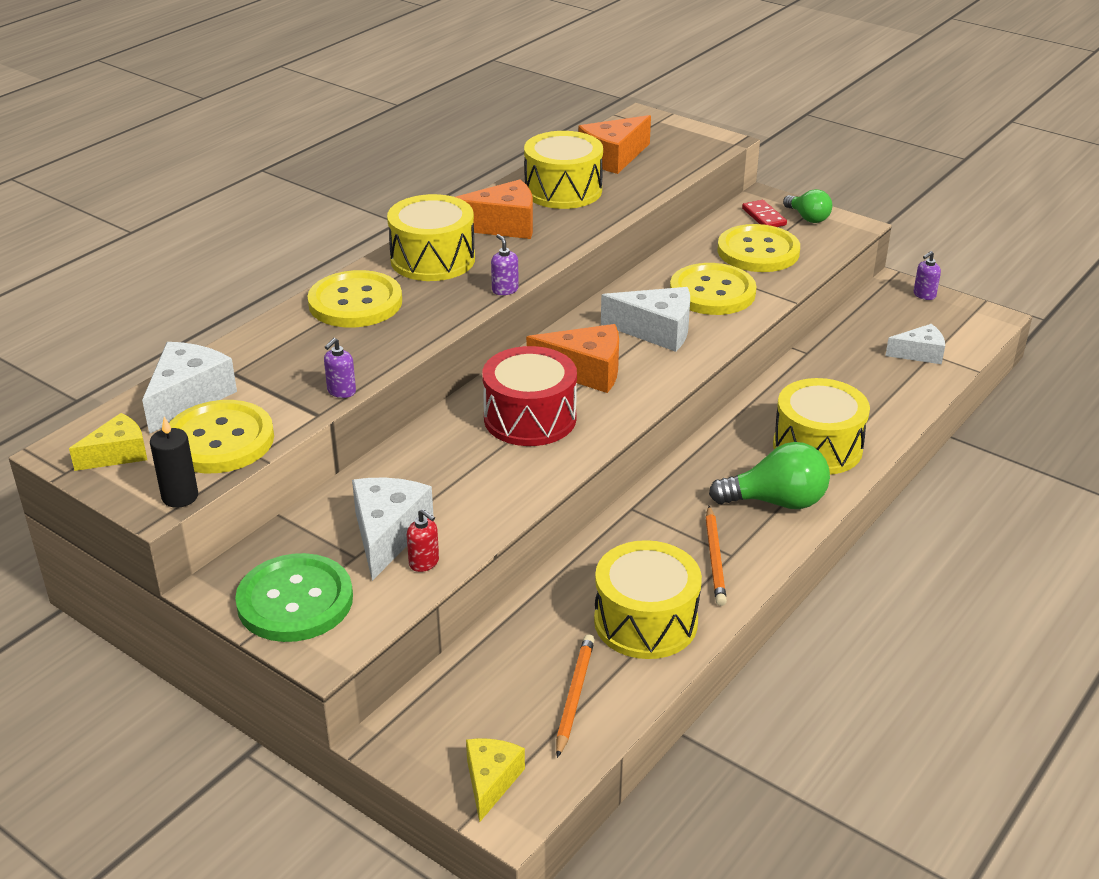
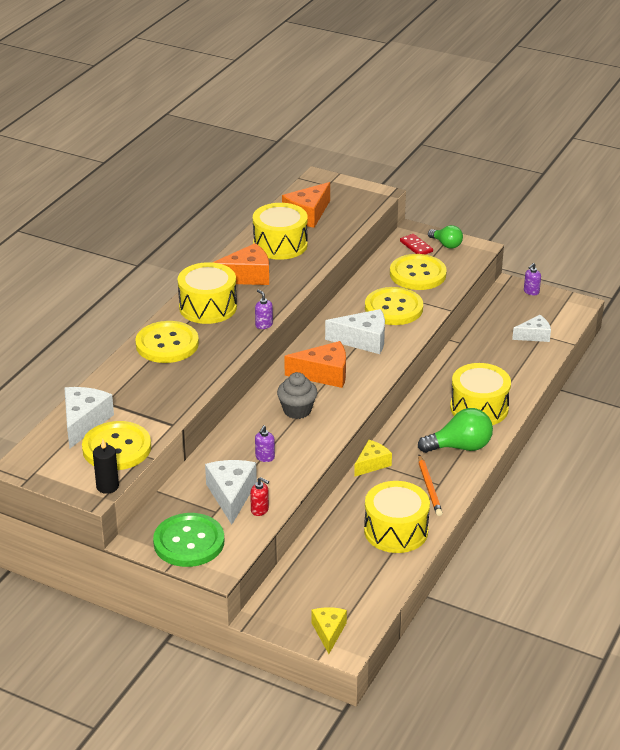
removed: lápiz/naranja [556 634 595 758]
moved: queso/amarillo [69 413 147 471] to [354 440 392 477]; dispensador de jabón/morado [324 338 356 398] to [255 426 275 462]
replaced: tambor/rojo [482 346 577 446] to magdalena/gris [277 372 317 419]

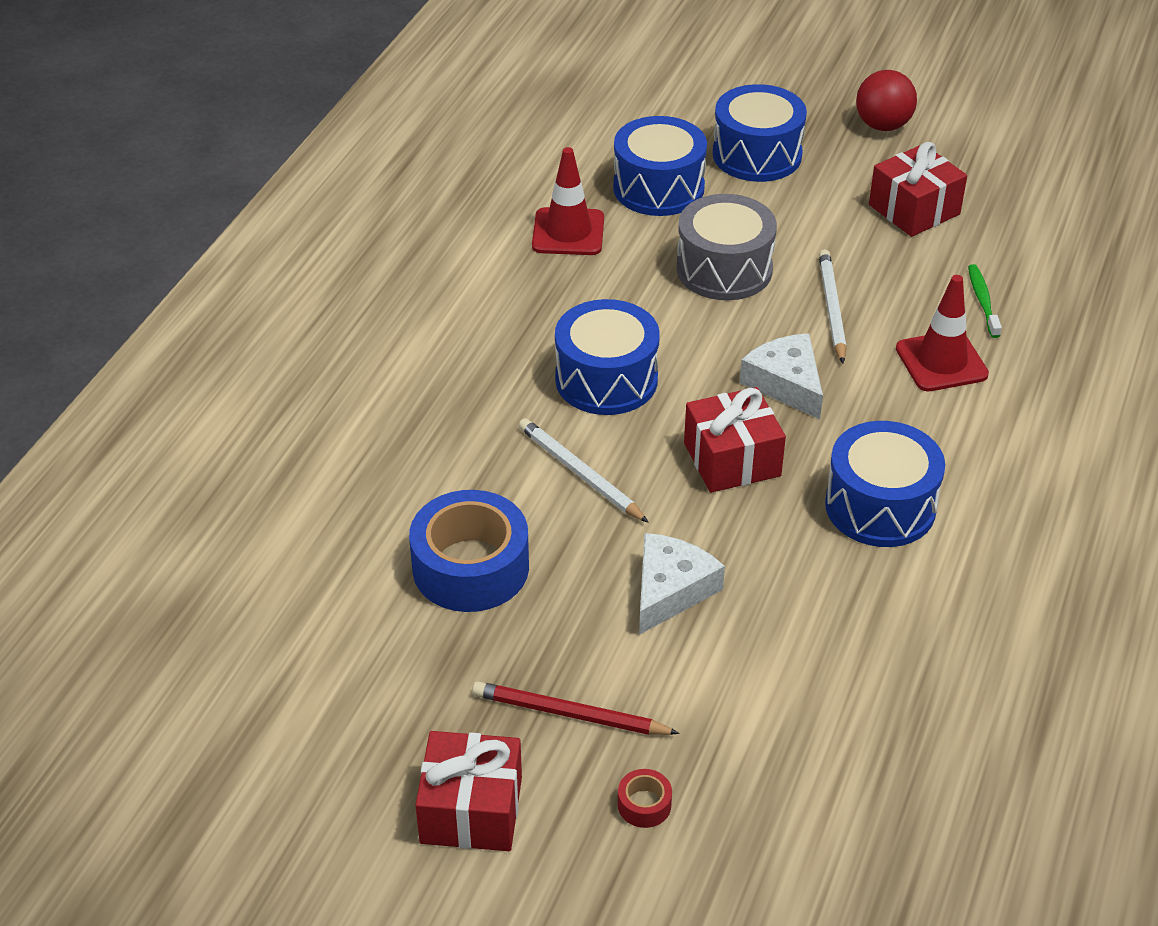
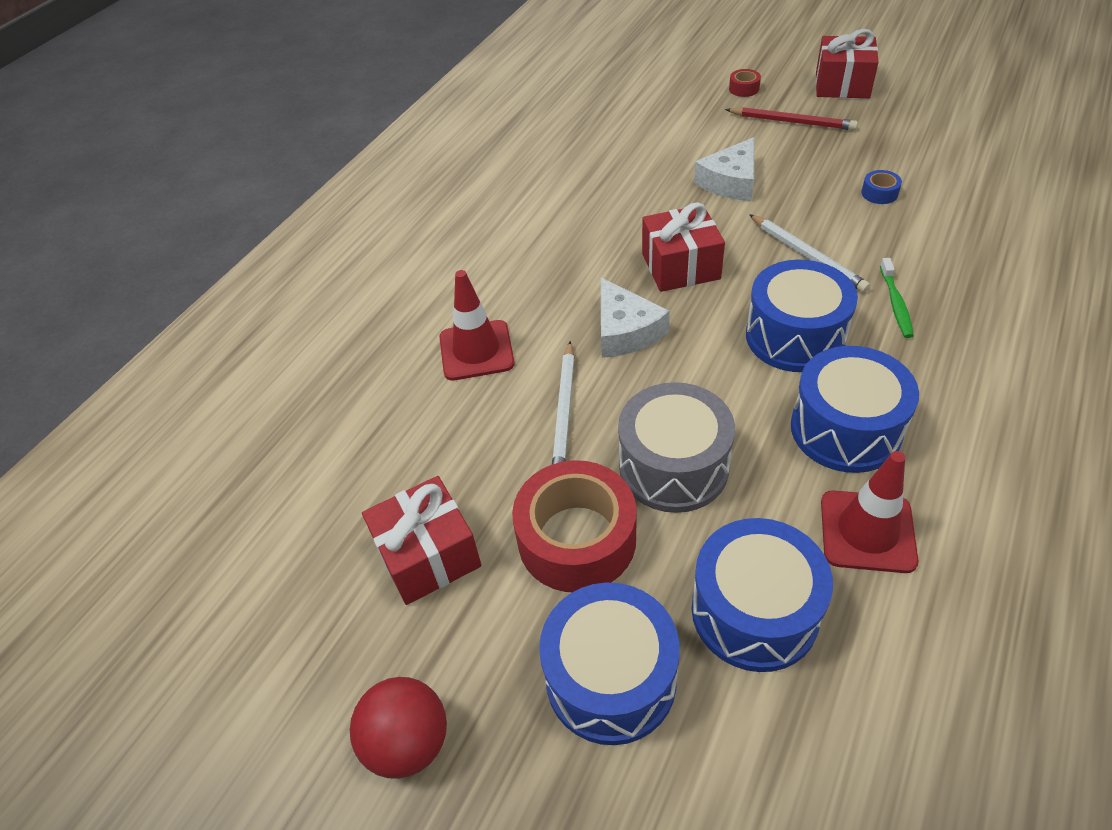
added: cinta adhesiva/rojo [512 460 636 592]
moved: tambor/azul [825 421 945 547] to [791 346 919 473]; cepillo de dientes/verde [968 264 1002 338] to [880 258 914 338]
resized: cinta adhesiva/azul [409 490 529 612] = [862 170 902 204] x0.41

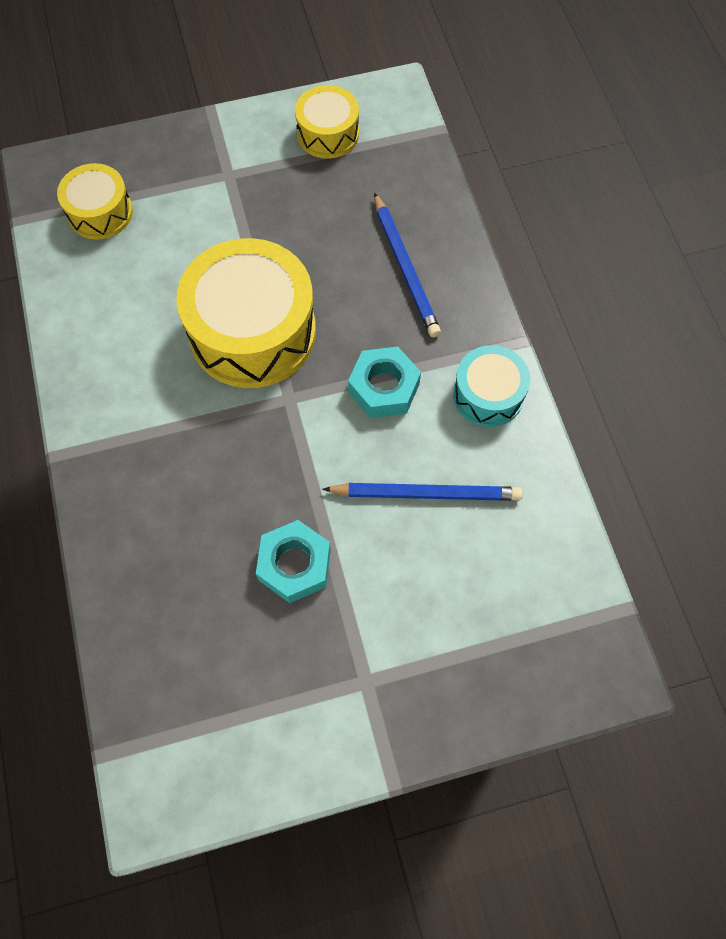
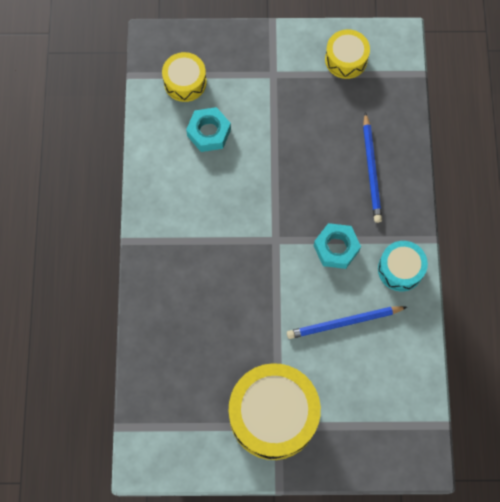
moved: tambor/amarillo [176 238 316 388] to [229 363 321 460]; tuerca/turquesa [256 520 331 603] to [186 107 231 152]
turned: lápiz/azul [322 483 523 501] = [287 306 407 339] 150 degrees clockwise

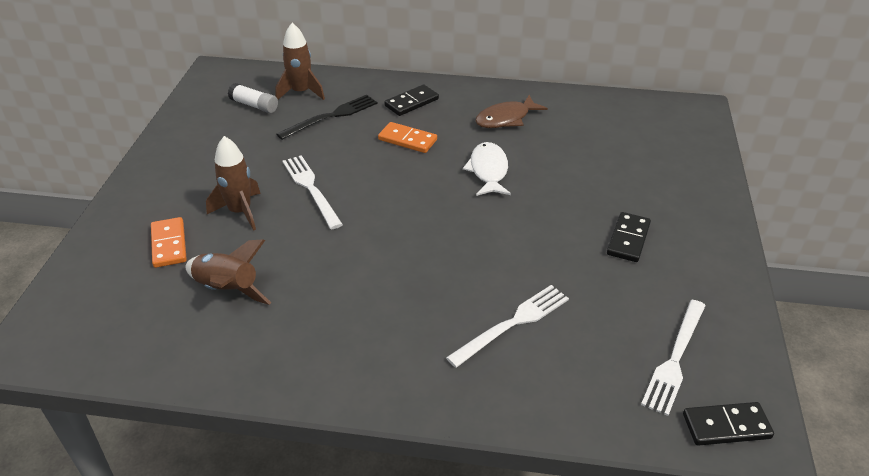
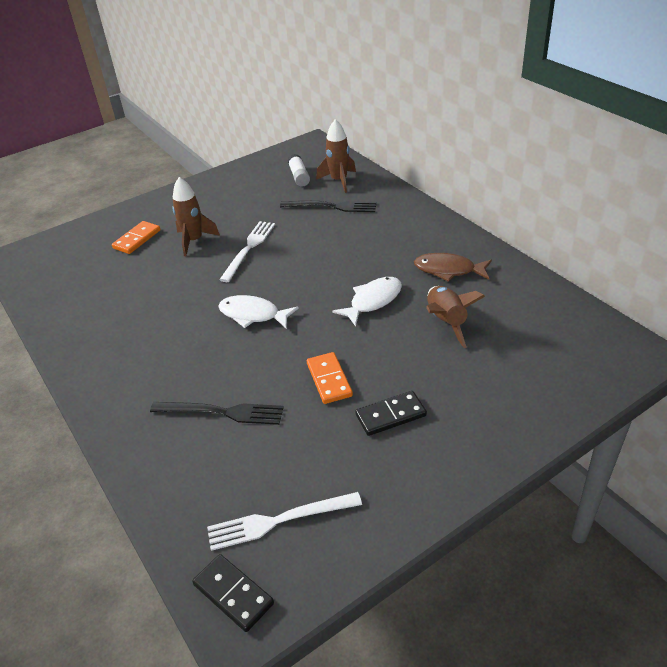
removed: ficha de dominó/negro [384 85 439 116]
added: pez/blanco [218 295 299 329]
moved: cohete/marrón [185 239 271 305] to [426 286 485 348]; ficha de dominó/naranja [378 122 437 153] to [307 352 353 404]
recoloured: tenedor/blanco [446 285 569 368] to tenedor/negro [150 402 284 425]

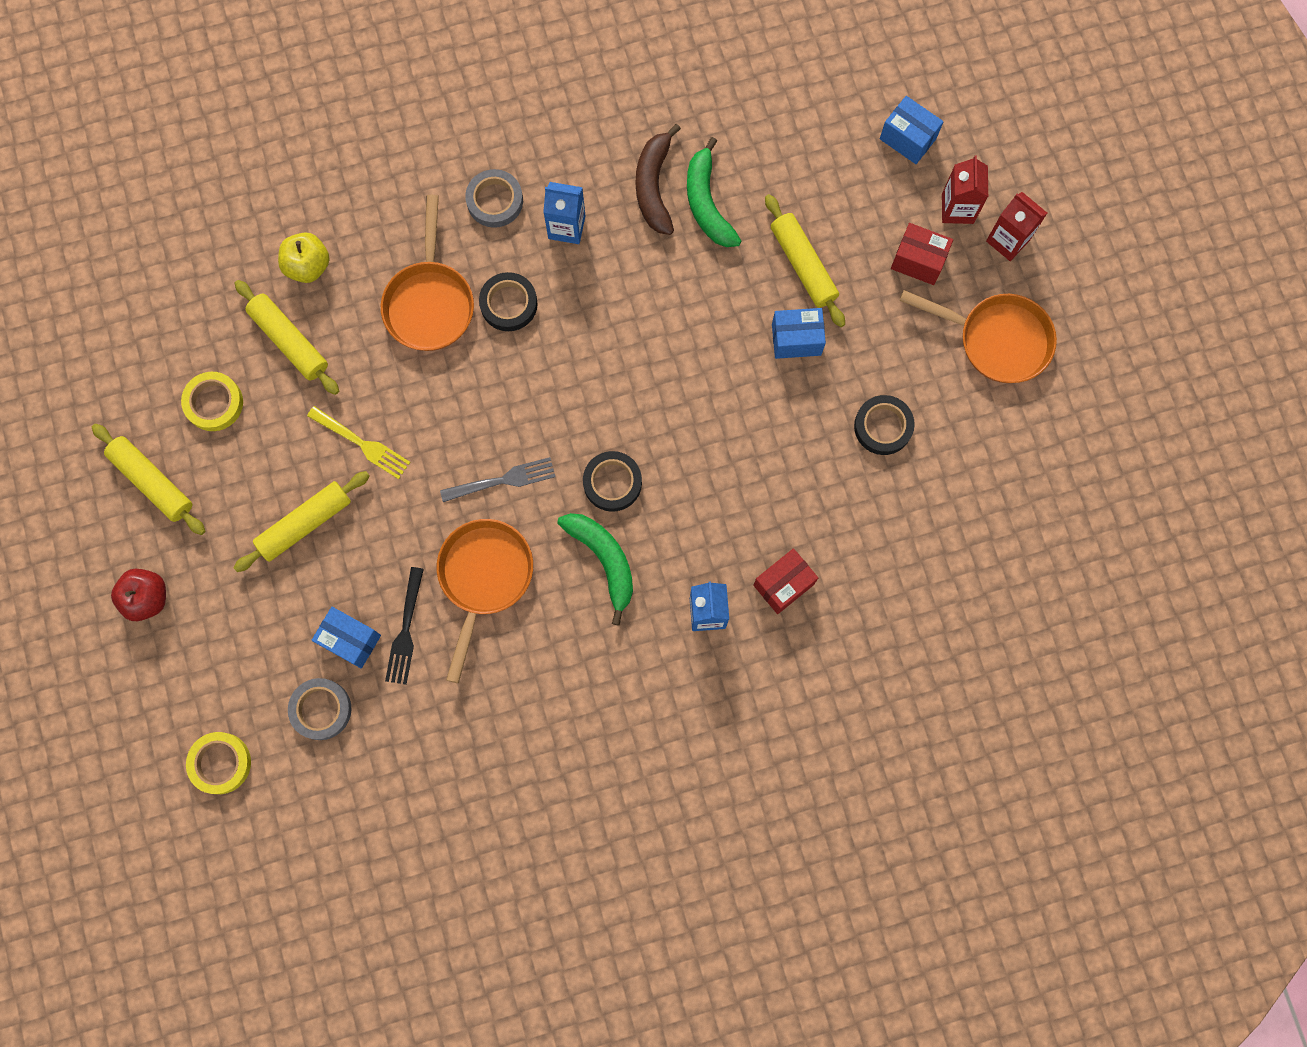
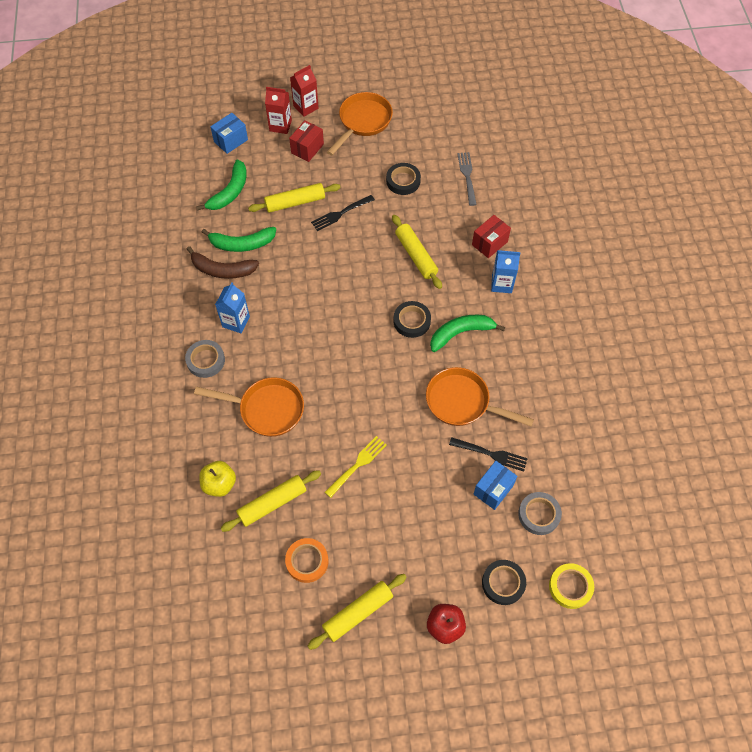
added: plátano/verde [196 159 247 210]
moved: rodillo/amarillo [233 471 370 572] to [392 215 442 289]; tenedor/gris [440 457 555 502] to [457 152 477 206]; cinta adhesiva/negro [479 272 537 331] to [482 560 526 605]
replaced: caja/azul [772 308 826 359] to tenedor/negro [311 195 375 231]
recoloured: cinta adhesiva/amarillo [181 372 243 431] to cinta adhesiva/naranja [285 538 329 583]
turned: caja/rojo [753 548 818 614] = [472 215 511 258] 75 degrees clockwise

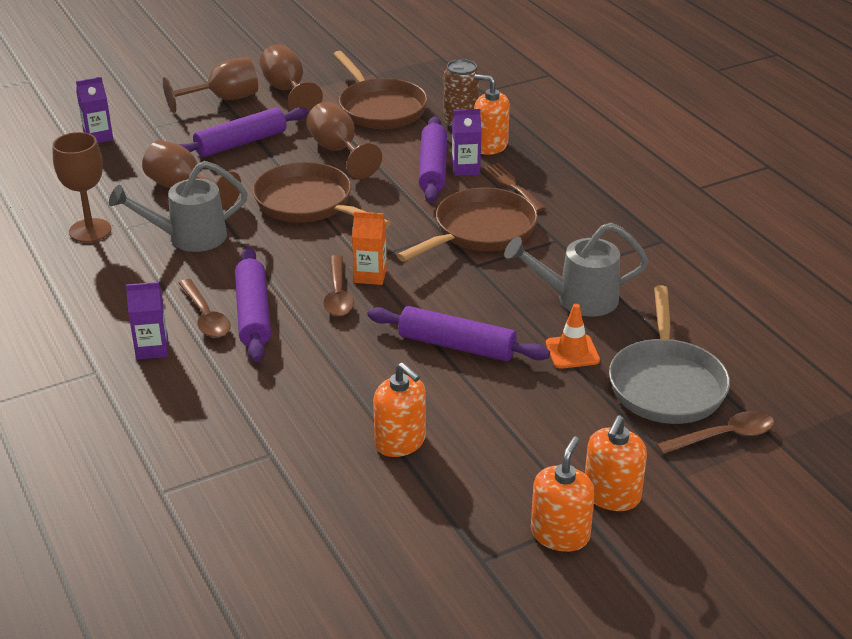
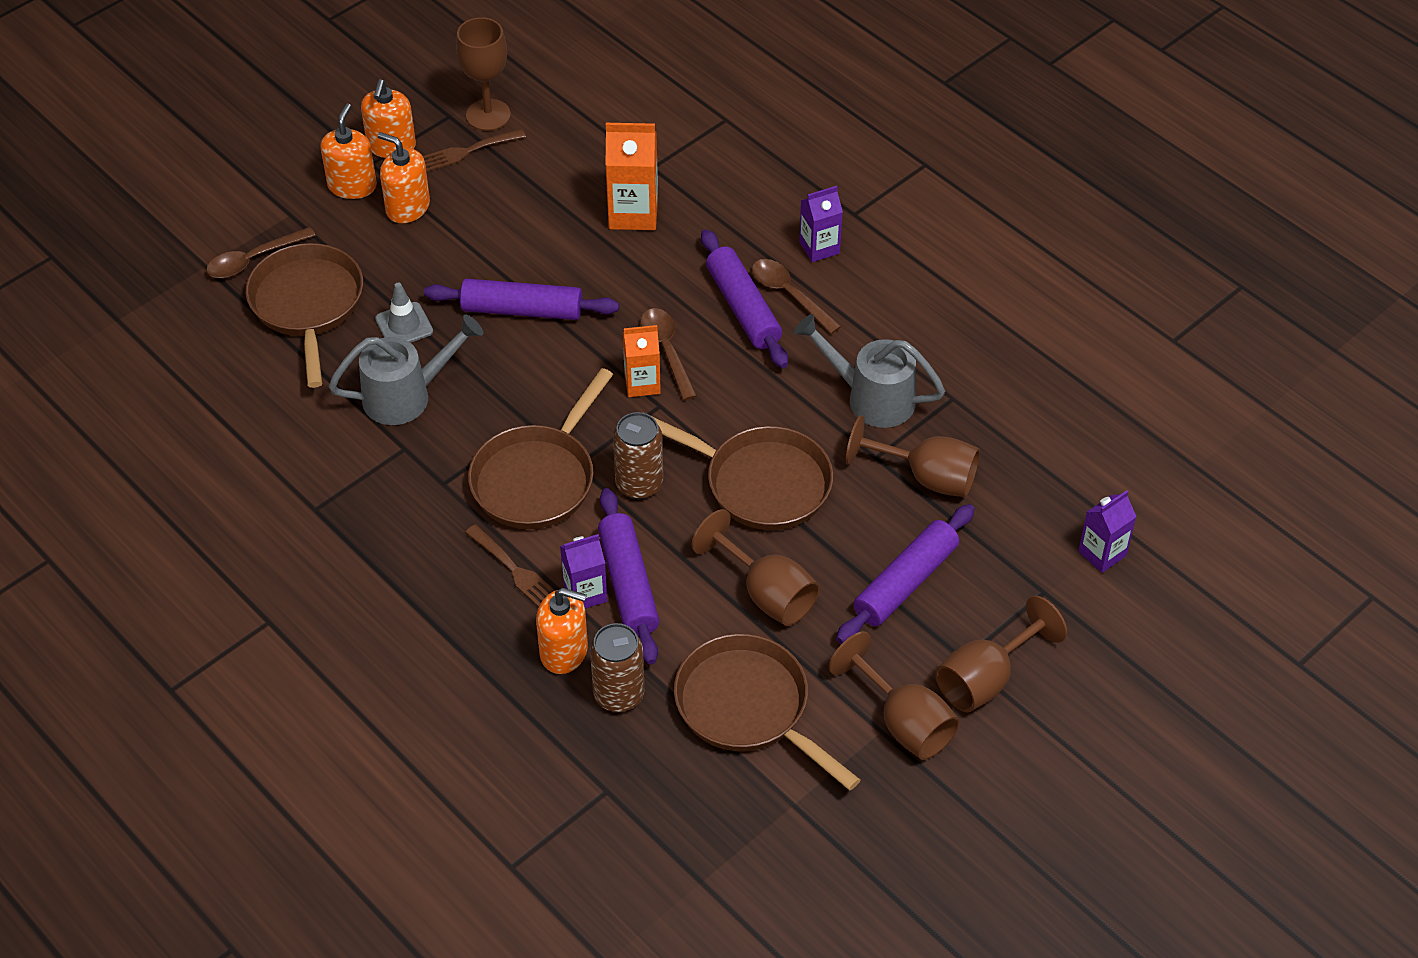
added: tenedor/marrón [423 129 526 172]; cartón de leche/naranja [605 123 658 230]; lata/marrón [613 412 663 499]
moved: copa/marrón [52 132 111 242] to [456 17 511 131]; dispensador de jabón/naranja [373 362 426 457] to [378 132 430 223]
recoloured: cono de tráfico/naranja [546 304 600 369] to cono de tráfico/gris [375 283 433 343]; sartén/gris [609 285 730 424] to sartén/marrón [246 243 363 388]
turned: regadera/gris [109 161 248 252] = [794 314 945 428] 120 degrees counterclockwise

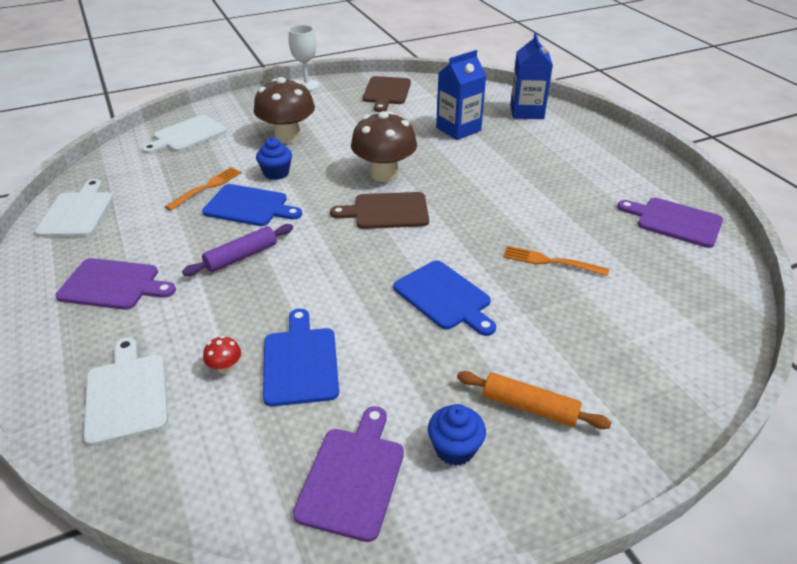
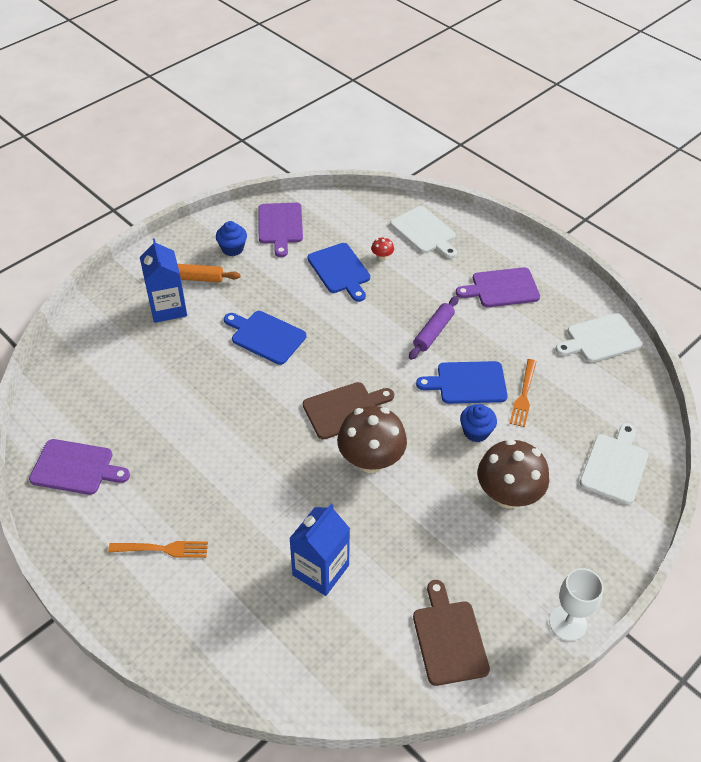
moved: tenedor/naranja [503 246 609 276] to [108 541 208 558]; cartón de leche/azul [510 33 553 119] to [140 238 187 323]
turned: tabla de cortar/blanco [35 179 113 237] = [555 313 642 362] 90 degrees clockwise

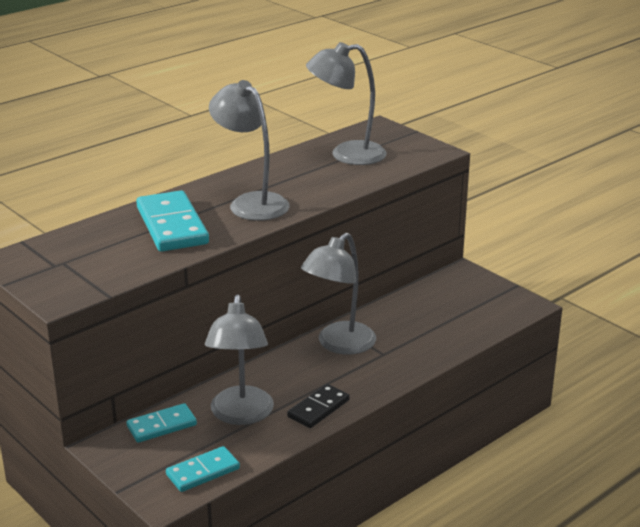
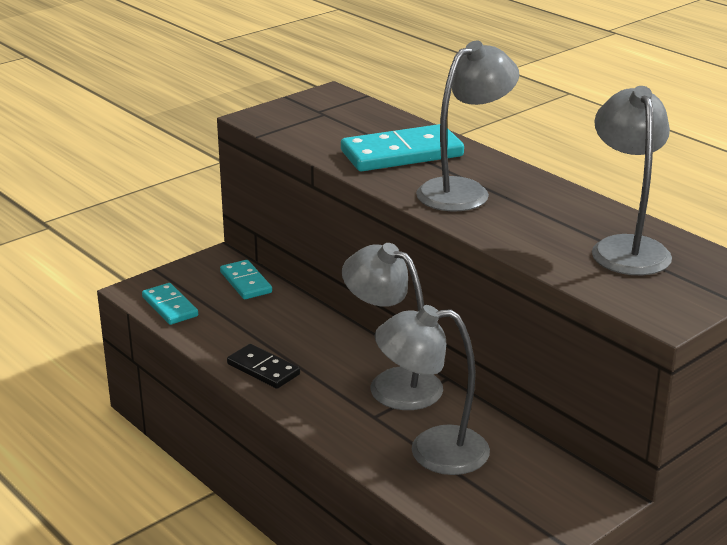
moved: lámpara/gris [205 294 274 425] to [375 305 490 475]

